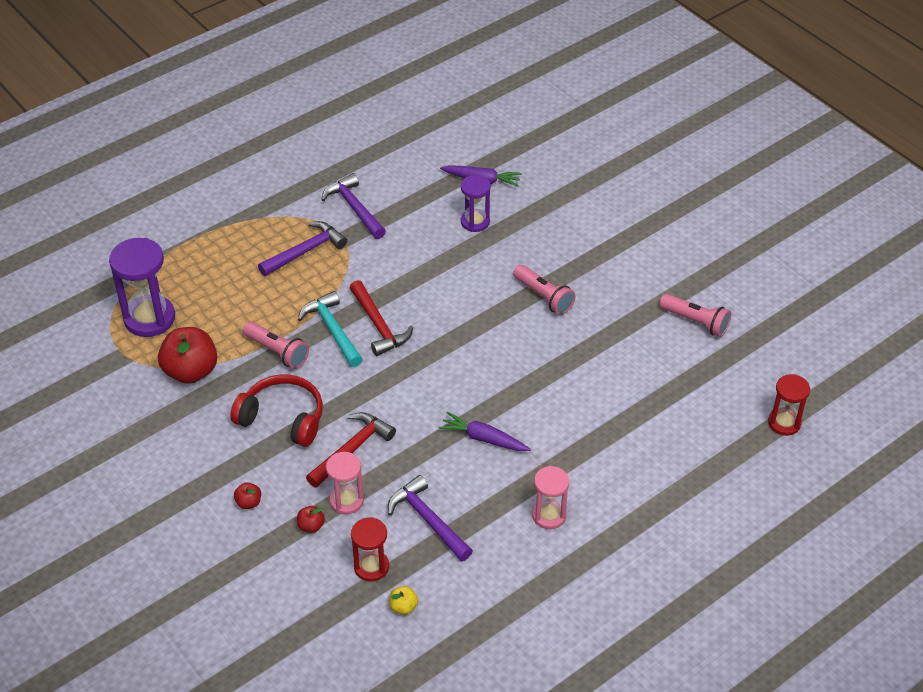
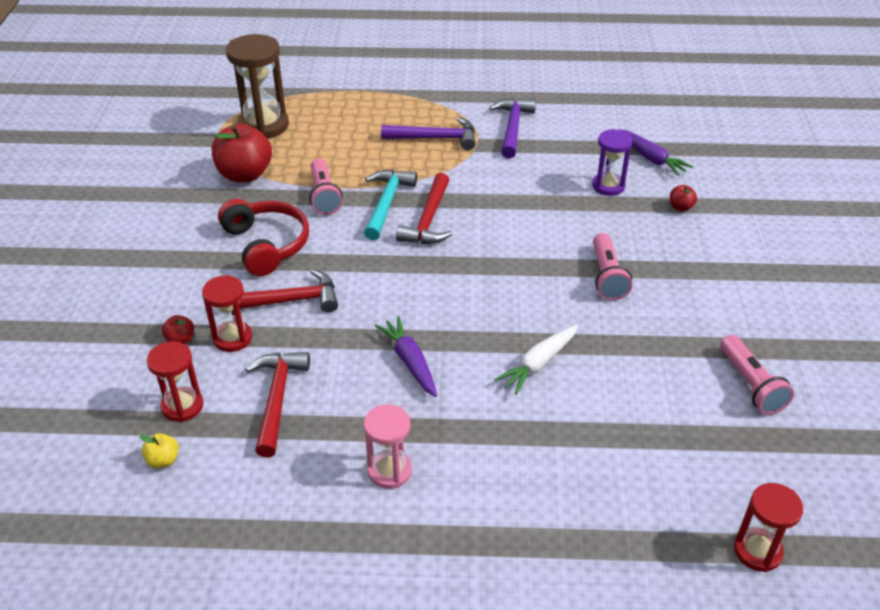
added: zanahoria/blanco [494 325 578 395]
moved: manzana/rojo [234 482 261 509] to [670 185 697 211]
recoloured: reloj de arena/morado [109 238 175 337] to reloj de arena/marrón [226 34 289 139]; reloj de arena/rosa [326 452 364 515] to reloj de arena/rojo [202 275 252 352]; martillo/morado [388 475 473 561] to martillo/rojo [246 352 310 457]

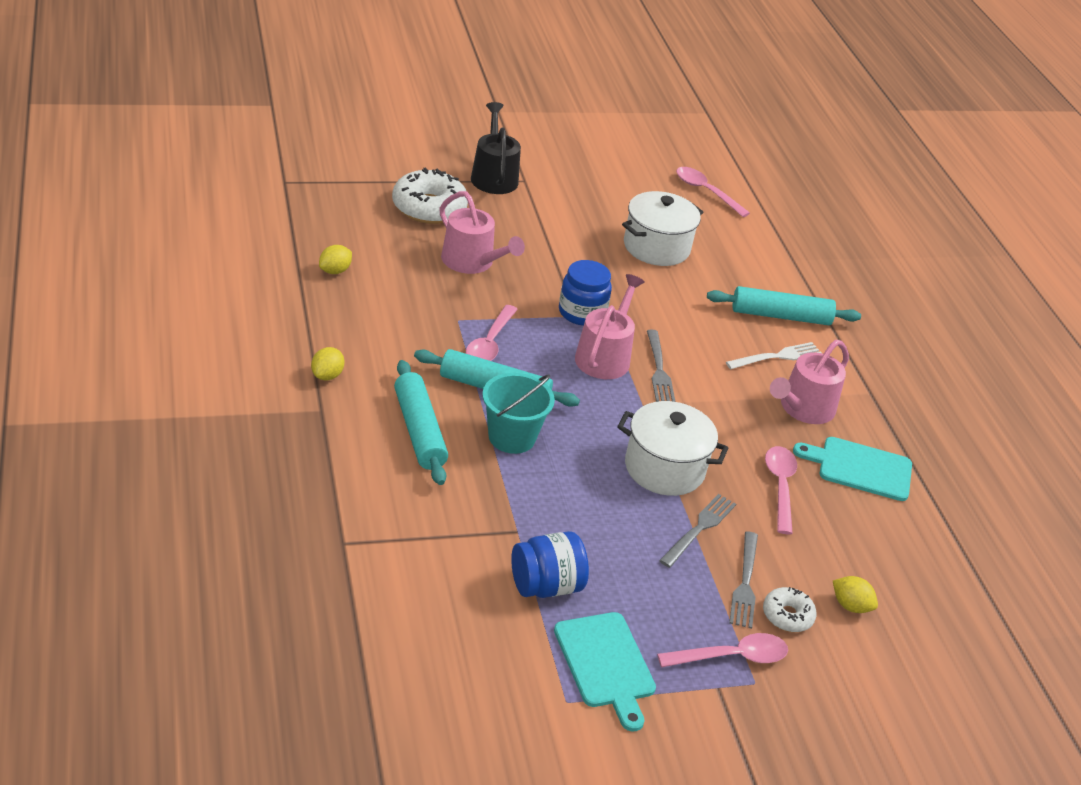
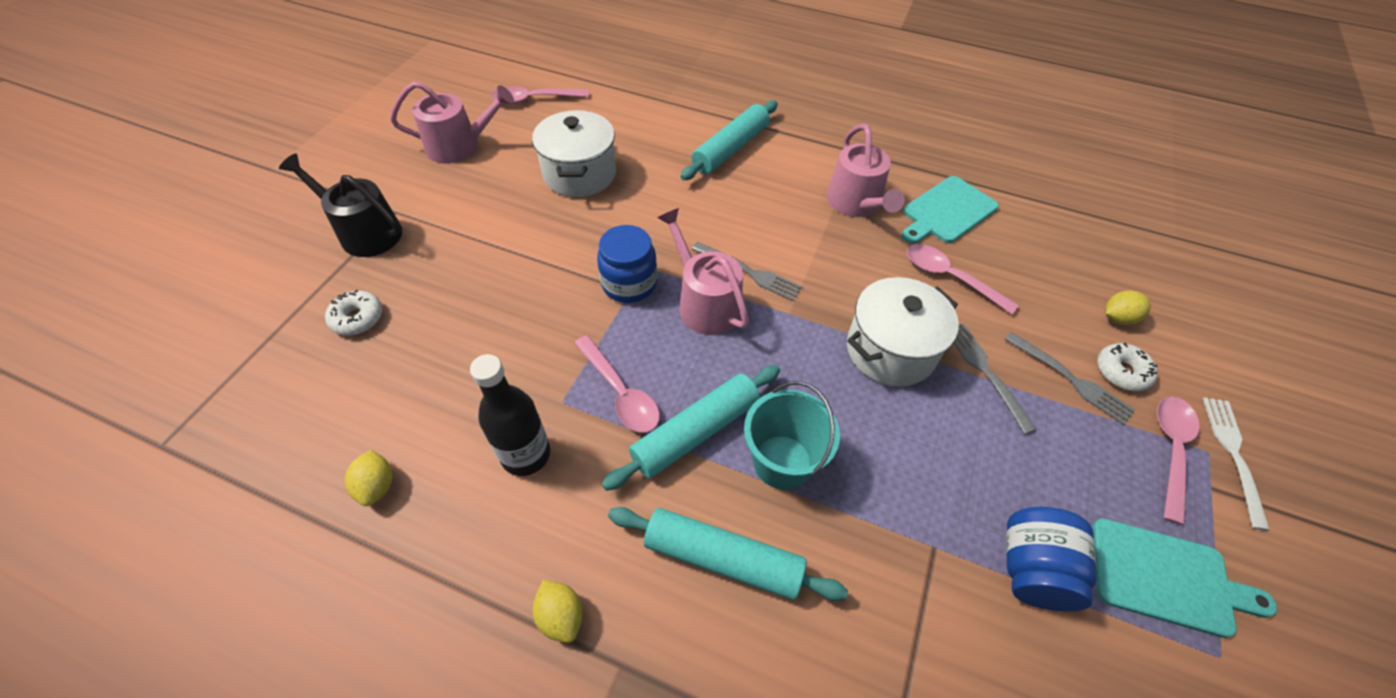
added: botella/negro [470 354 551 476]
moved: regadera/rosa [439 191 525 274] to [390 82 514 164]; tenedor/blanco [726 342 821 369] to [1202 397 1270 531]
resized: rosquilla/blanco [392 167 468 224] = [325 290 382 336] x0.53

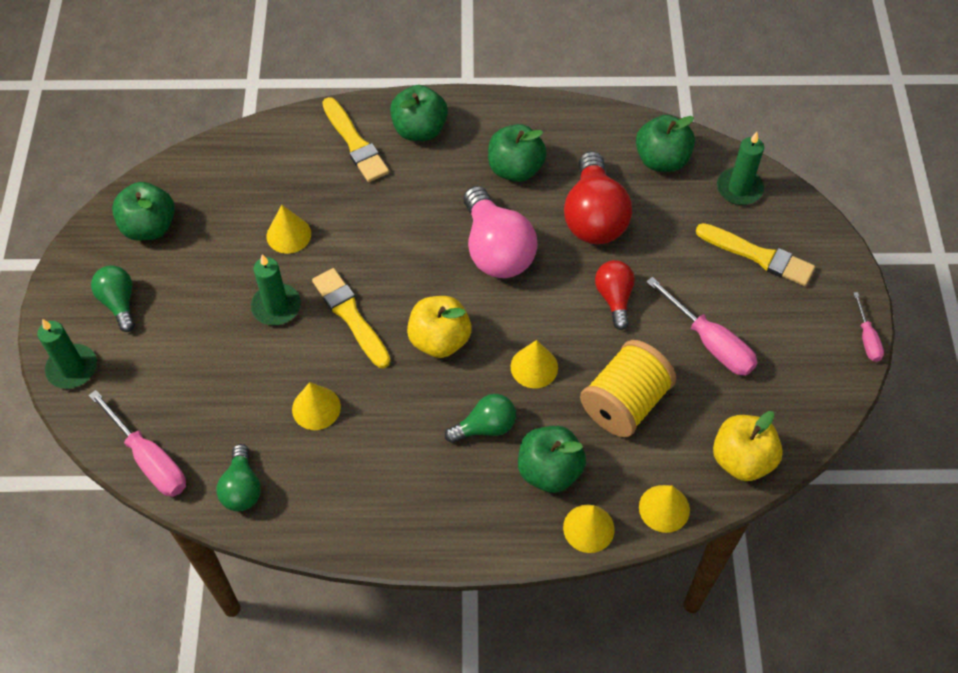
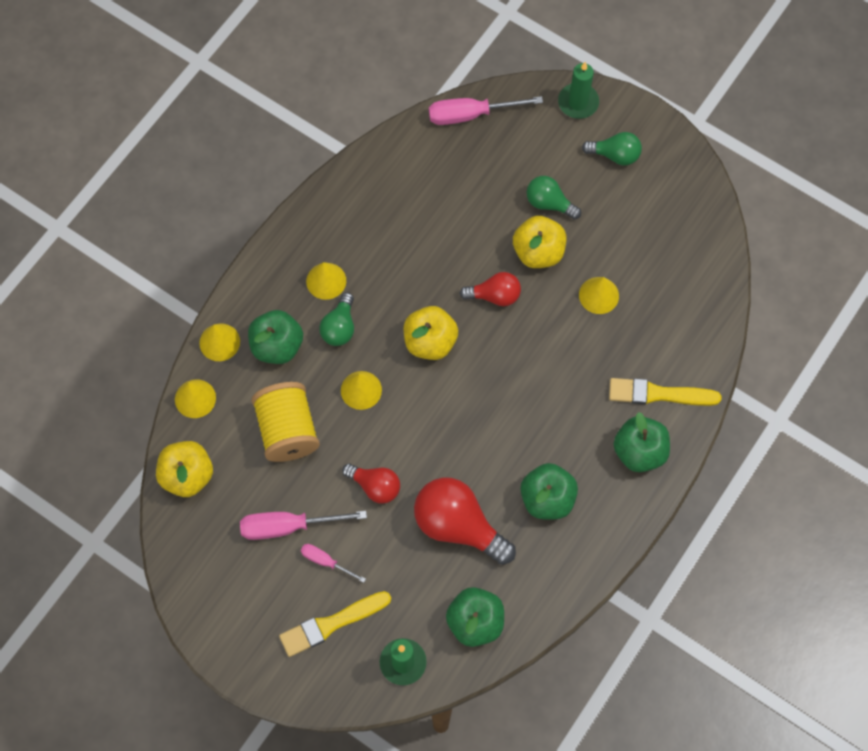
removed: manzana/verde [112 182 175 241]; bombilla/rosa [463 186 537 278]
moved: bombilla/verde [217 444 261 511] to [526 176 581 220]; cono/amarillo [292 382 341 430] to [306 262 346 300]; destornillador/rosa [853 292 884 362] to [301 544 366 583]
replaced: vela/verde [251 254 301 325] to manzana/amarillo [513 216 566 268]; pincel/amarillo [312 268 391 368] to bombilla/rojo [459 272 521 306]

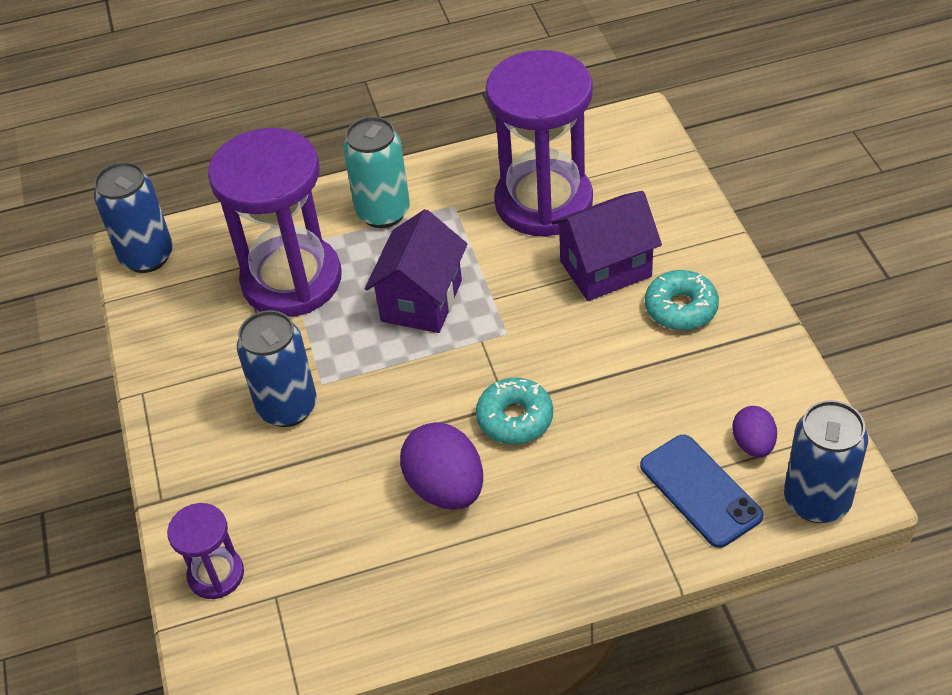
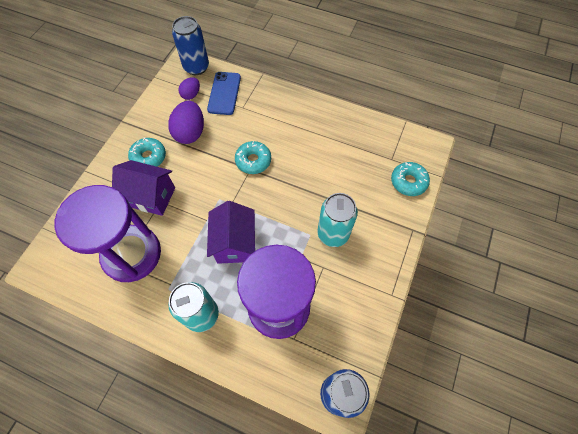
moved: huevo/morado [400 422 483 510] to [168 101 204 144]
replaced: reloj de arena/morado [167 503 244 599] to rosquilla/turquesa [391 162 430 196]
recoloured: lata/azul [237 310 317 427] to lata/turquesa [317 193 358 247]
turned: casa/morado [365 209 467 333] = [207 201 255 264] 60 degrees counterclockwise

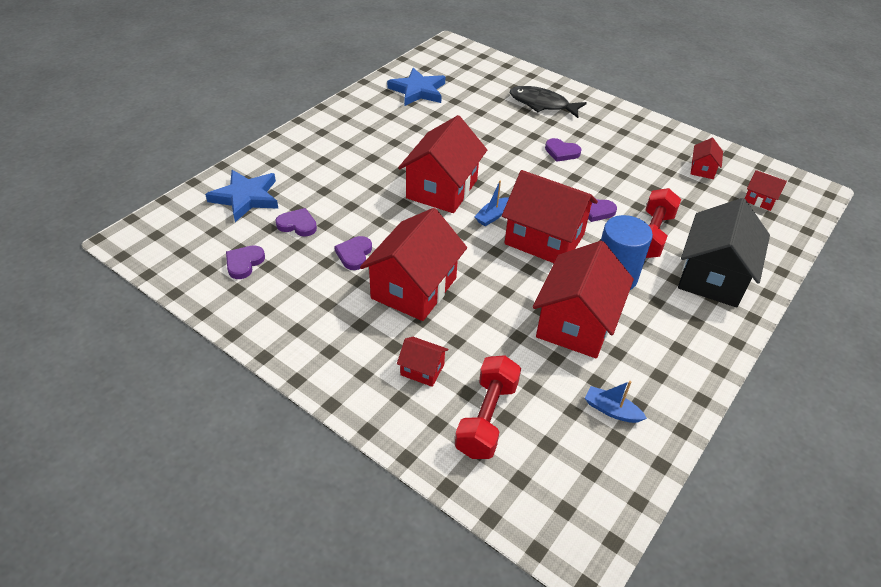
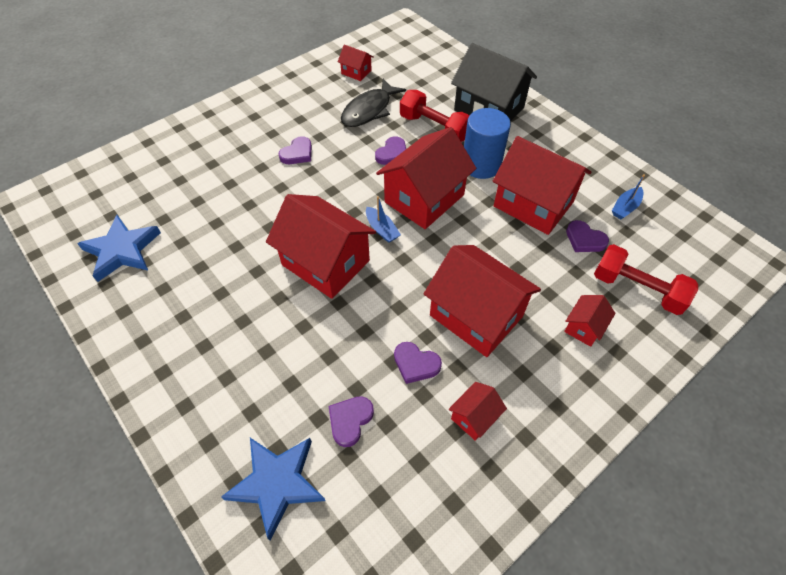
moved: corazón/morado [226 245 265 279] to [566 220 609 252]; pez/negro [510 86 587 118] to [341 79 406 127]; casa/rojo [745 170 787 211] to [448 382 507 441]

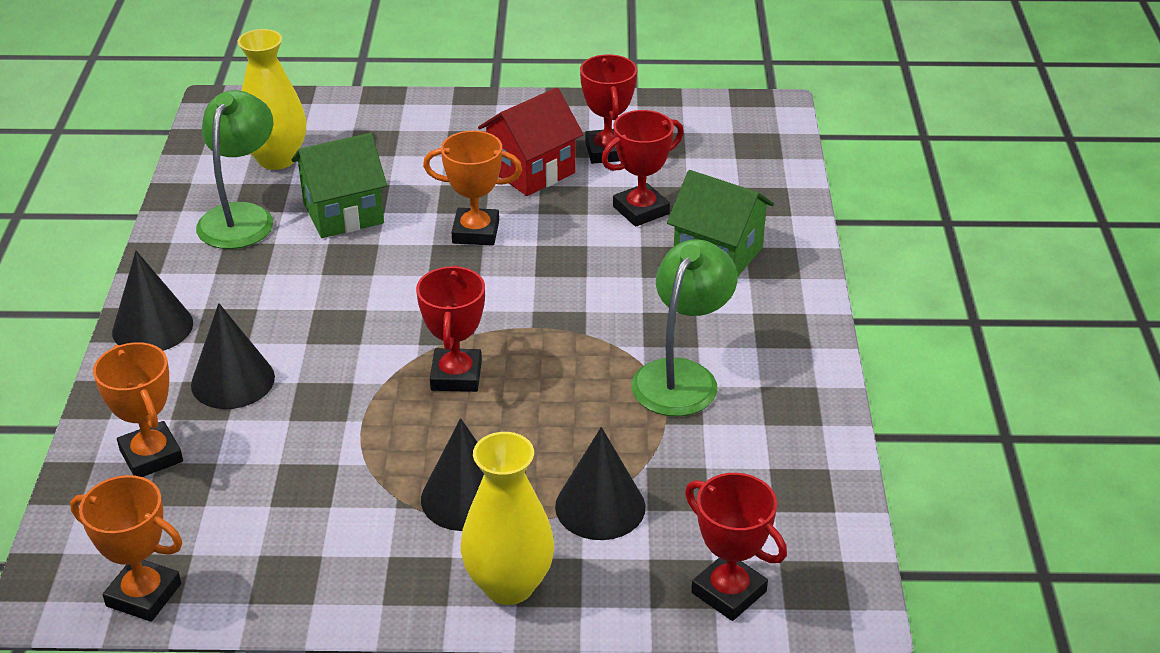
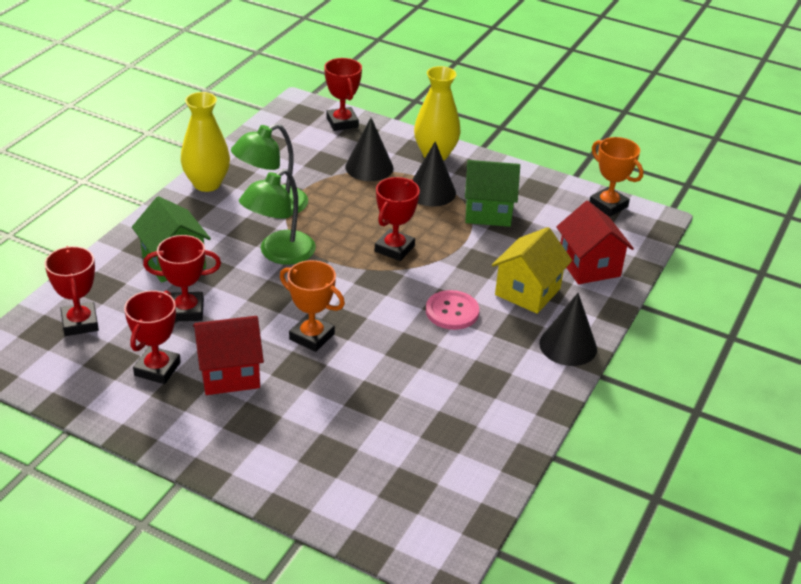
added: trofeo/rojo [44 246 99 336]; botón/rosa [426 290 479 330]
moved: lámpara/verde [196 90 273 249] to [239 169 316 265]; florero/amarillo [237 29 306 170] to [180 92 230 192]; casa/verde [292 133 387 238] to [465 160 520 227]
replaced: trofeo/naranja [93 342 183 477] to casa/rojo [556 201 634 284]; cono/negro [191 303 275 409] to casa/amarillo [492 227 572 314]

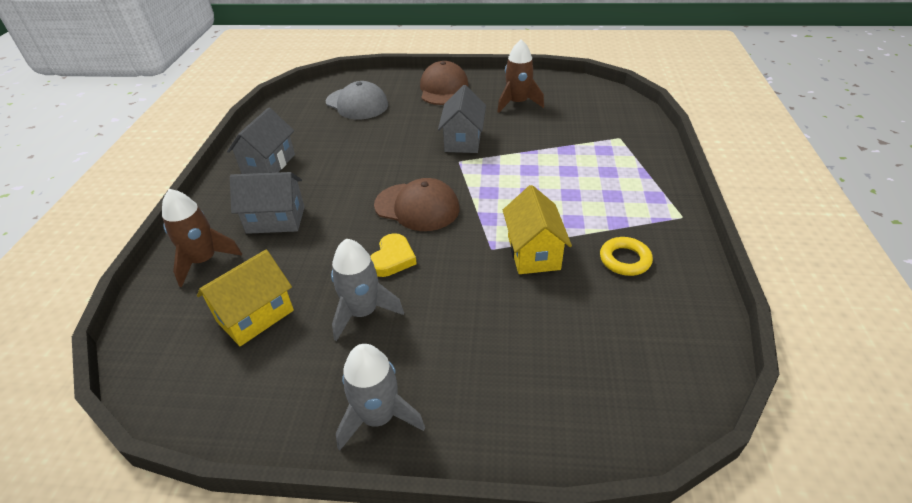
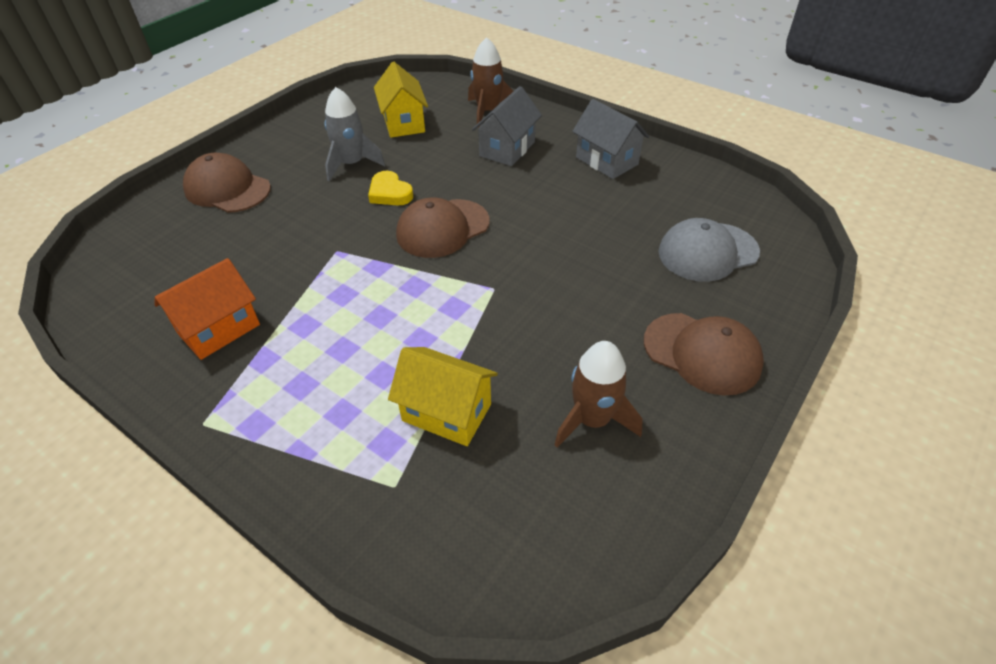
removed: cohete/gris [336 344 425 451]; casa/gris [438 85 486 153]
added: gorra/marrón [183 153 271 213]
moved: casa/amarillo [503 185 572 274] to [388 347 498 446]
replaced: anillo/amarillo [600 237 653 276] to casa/naranja [154 258 260 360]

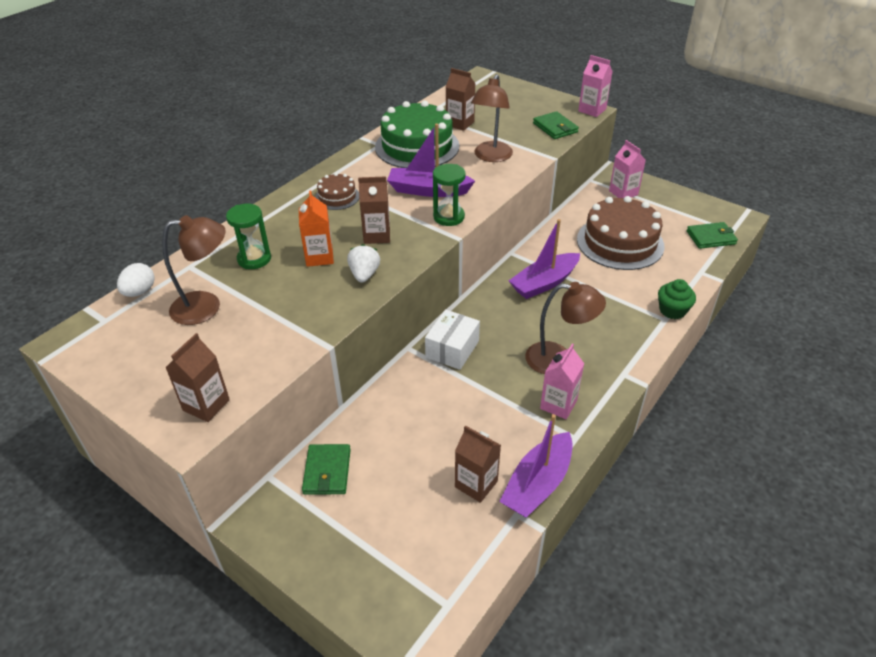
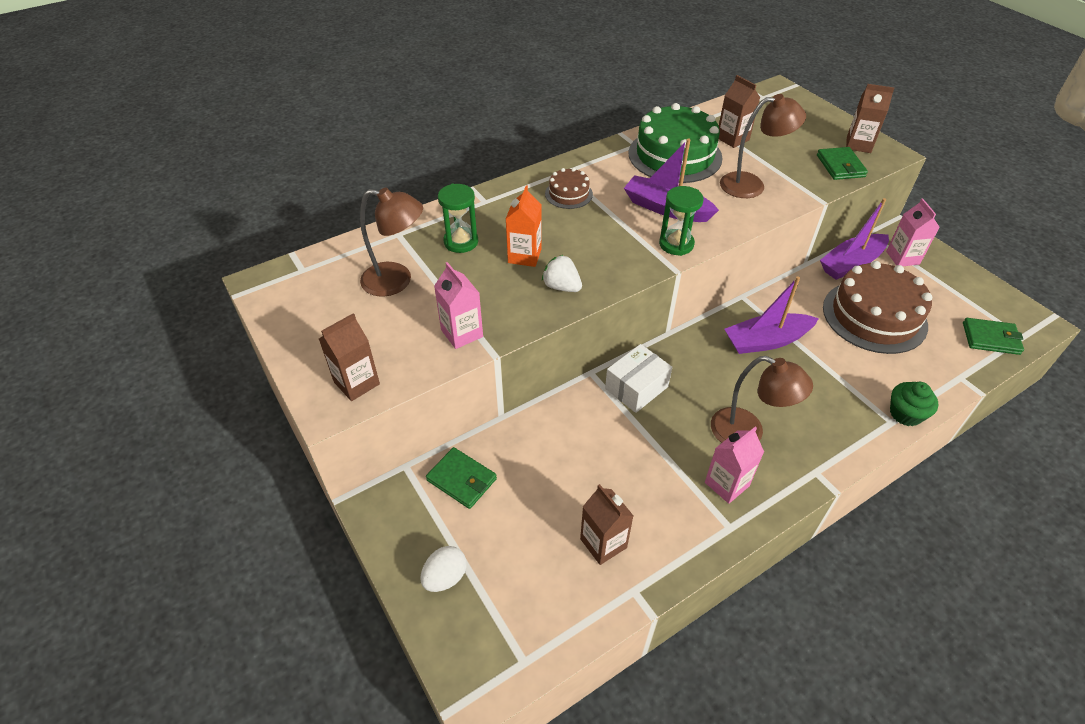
moved: huevo/blanco [117 263 155 297] to [420 546 466 592]; cartón de leche/marrón [358 176 390 244] to [846 84 895 153]; barco/morado [499 414 573 518] to [820 198 889 280]; cartón de leche/rosa [578 55 613 117] to [434 262 483 349]
turned: cartera/verde [302 444 351 494] = [426 447 497 509] 75 degrees counterclockwise; fresa/blanco [347 244 380 283] = [542 255 582 292] 75 degrees counterclockwise; lámpara/marrón [471 74 513 162] = [720 94 806 198] 135 degrees counterclockwise

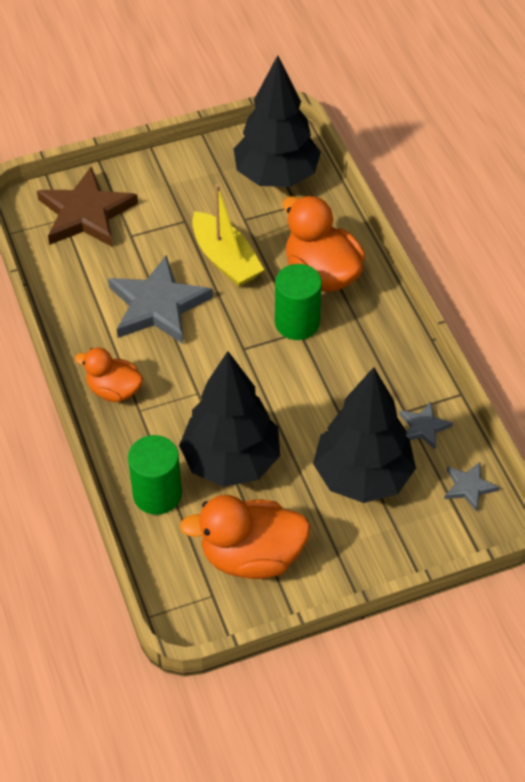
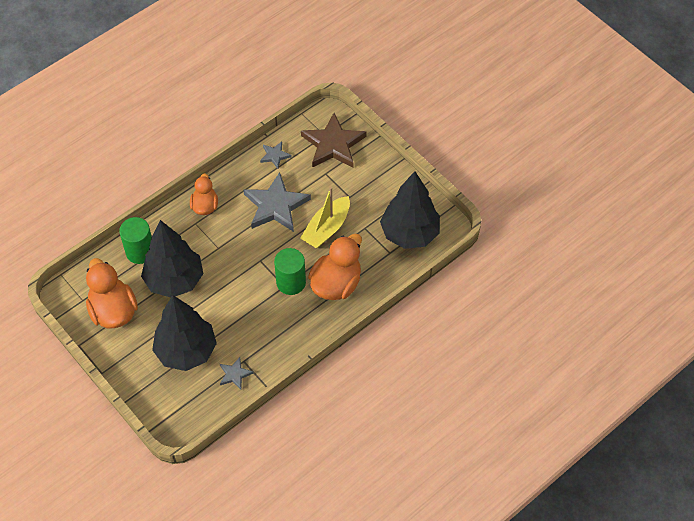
moved: estrella/gris [444 462 499 512] to [260 142 292 169]

